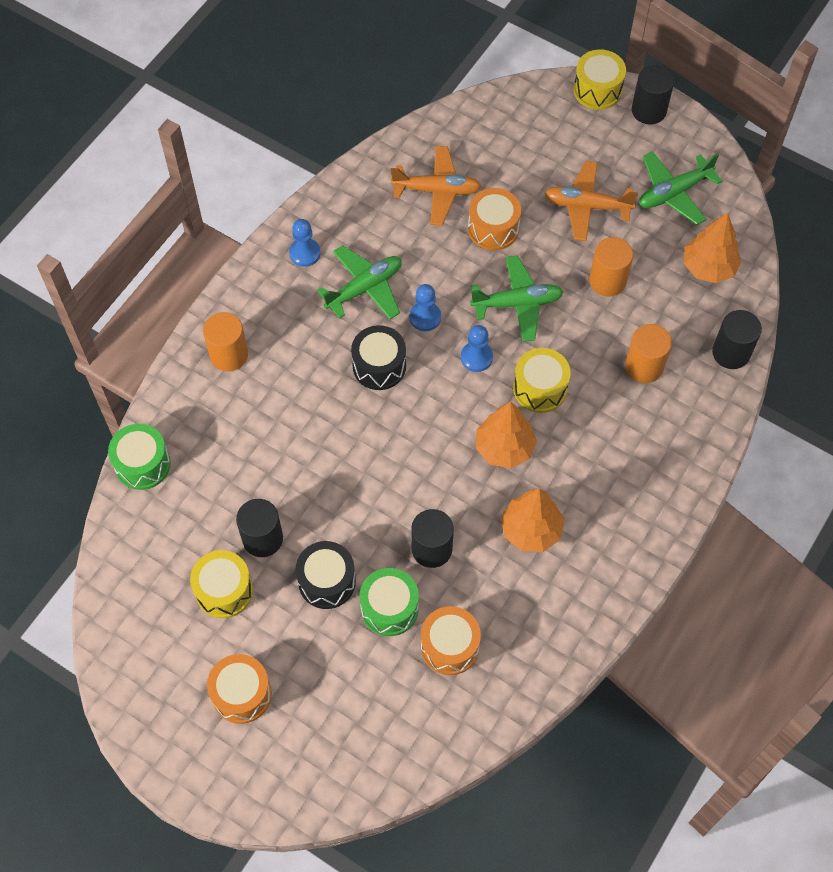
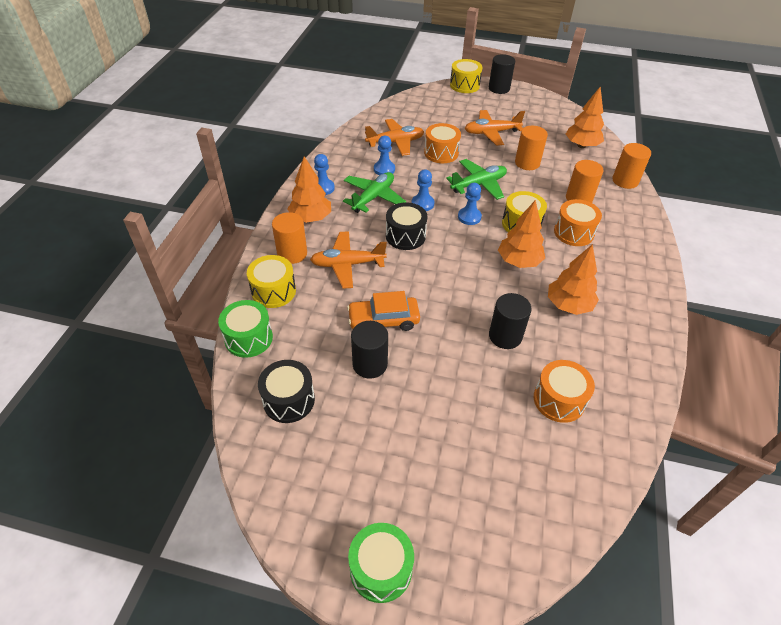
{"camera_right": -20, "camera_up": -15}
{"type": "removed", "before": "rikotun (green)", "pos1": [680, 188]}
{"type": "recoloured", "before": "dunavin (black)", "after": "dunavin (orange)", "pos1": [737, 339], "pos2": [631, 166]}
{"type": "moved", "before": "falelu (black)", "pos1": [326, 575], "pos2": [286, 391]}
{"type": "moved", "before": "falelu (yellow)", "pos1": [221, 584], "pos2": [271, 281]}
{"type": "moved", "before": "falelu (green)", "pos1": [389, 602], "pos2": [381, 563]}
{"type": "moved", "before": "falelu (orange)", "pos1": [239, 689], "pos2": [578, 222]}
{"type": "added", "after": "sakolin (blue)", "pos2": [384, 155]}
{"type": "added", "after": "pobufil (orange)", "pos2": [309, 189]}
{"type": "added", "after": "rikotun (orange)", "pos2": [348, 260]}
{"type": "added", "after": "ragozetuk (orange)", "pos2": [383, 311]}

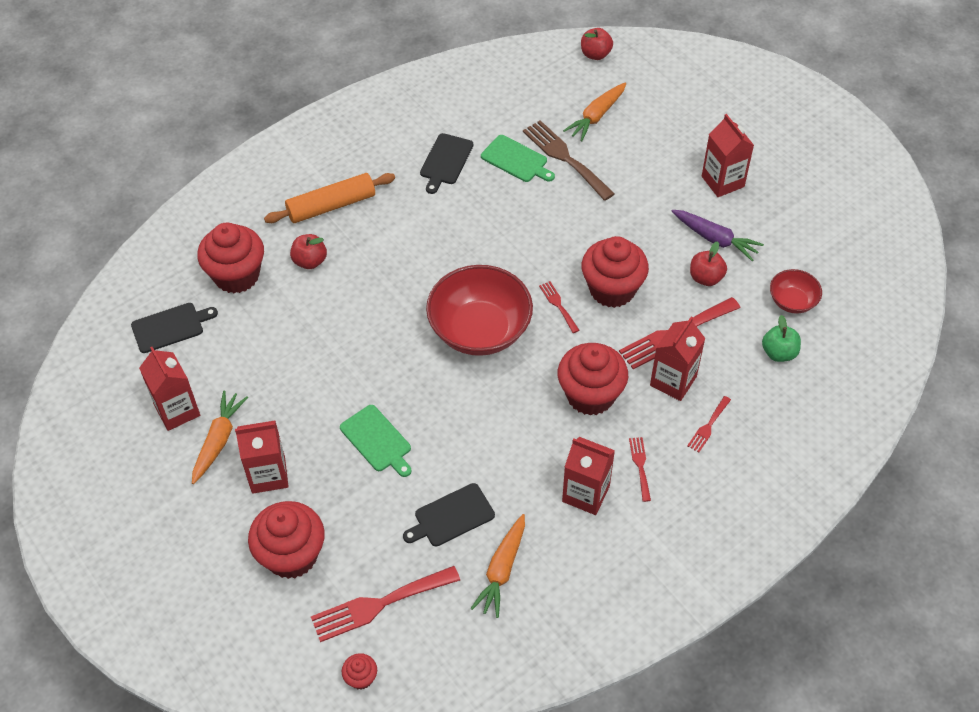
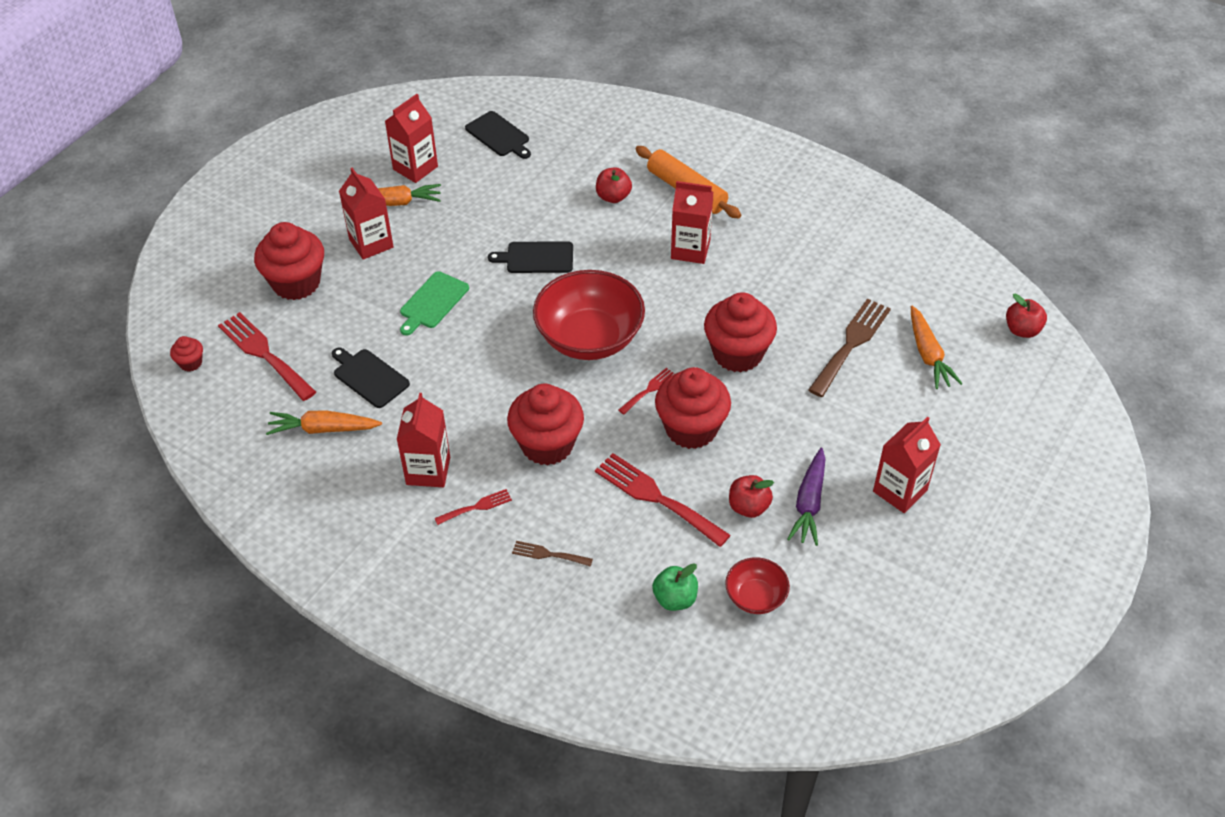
{"camera_right": 70, "camera_up": -5}
{"type": "turned", "before": "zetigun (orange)", "pos1": [594, 111], "pos2": [937, 347], "turn": -120}
{"type": "moved", "before": "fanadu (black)", "pos1": [446, 163], "pos2": [530, 257]}
{"type": "removed", "before": "fanadu (green)", "pos1": [518, 158]}
{"type": "moved", "before": "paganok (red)", "pos1": [230, 257], "pos2": [740, 332]}
{"type": "moved", "before": "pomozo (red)", "pos1": [678, 359], "pos2": [692, 222]}
{"type": "recoloured", "before": "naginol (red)", "after": "naginol (brown)", "pos1": [709, 424], "pos2": [552, 554]}

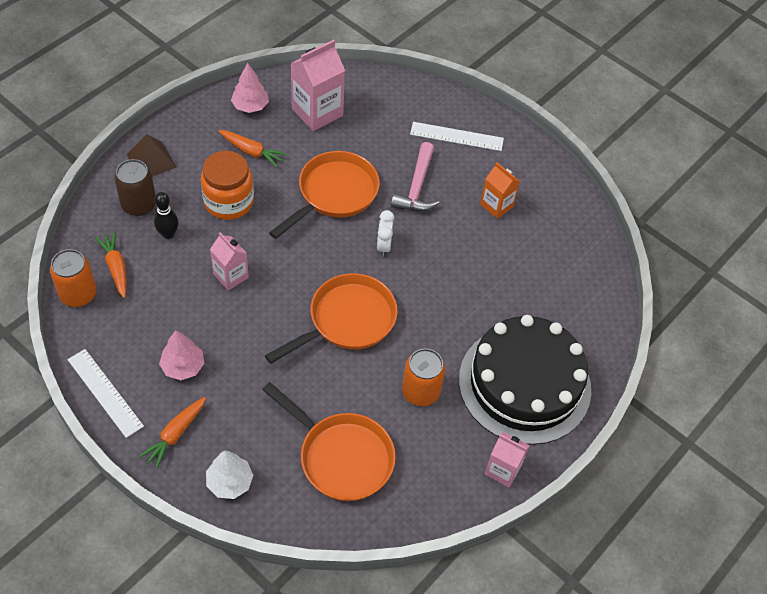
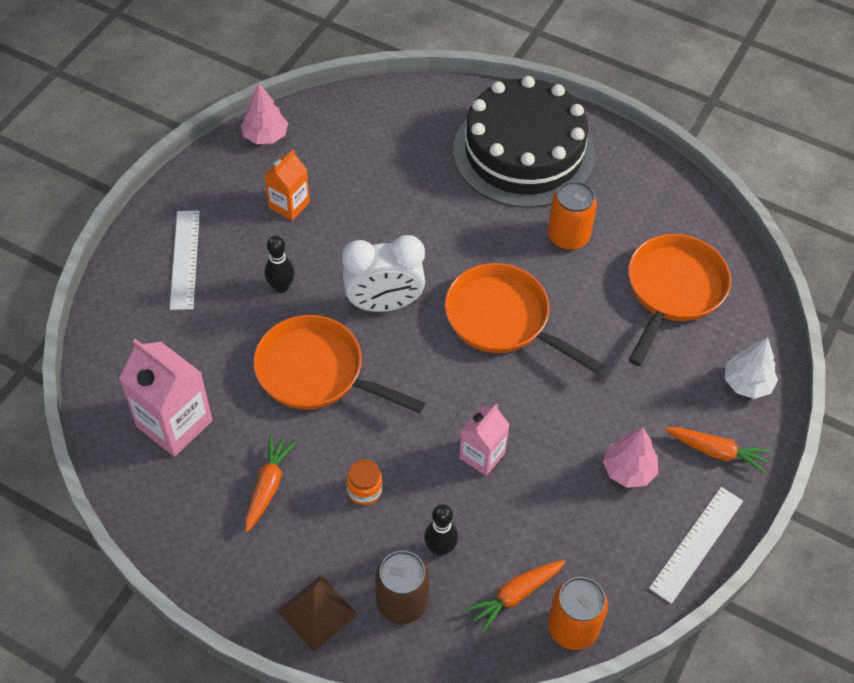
{"camera_right": -100, "camera_up": 0}
{"type": "moved", "before": "pobufil (pink)", "pos1": [250, 88], "pos2": [264, 113]}
{"type": "replaced", "before": "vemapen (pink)", "after": "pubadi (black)", "pos1": [415, 177], "pos2": [280, 264]}
{"type": "resized", "before": "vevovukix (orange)", "pos1": [227, 185], "pos2": [364, 482], "scale": 0.5}
{"type": "resized", "before": "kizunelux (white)", "pos1": [385, 233], "pos2": [383, 273], "scale": 1.87}
{"type": "removed", "before": "pomozo (pink)", "pos1": [507, 460]}

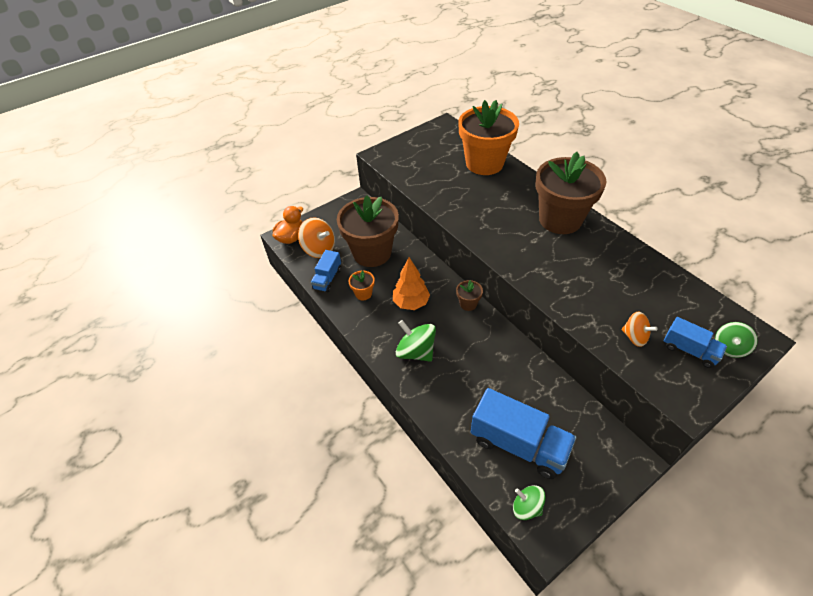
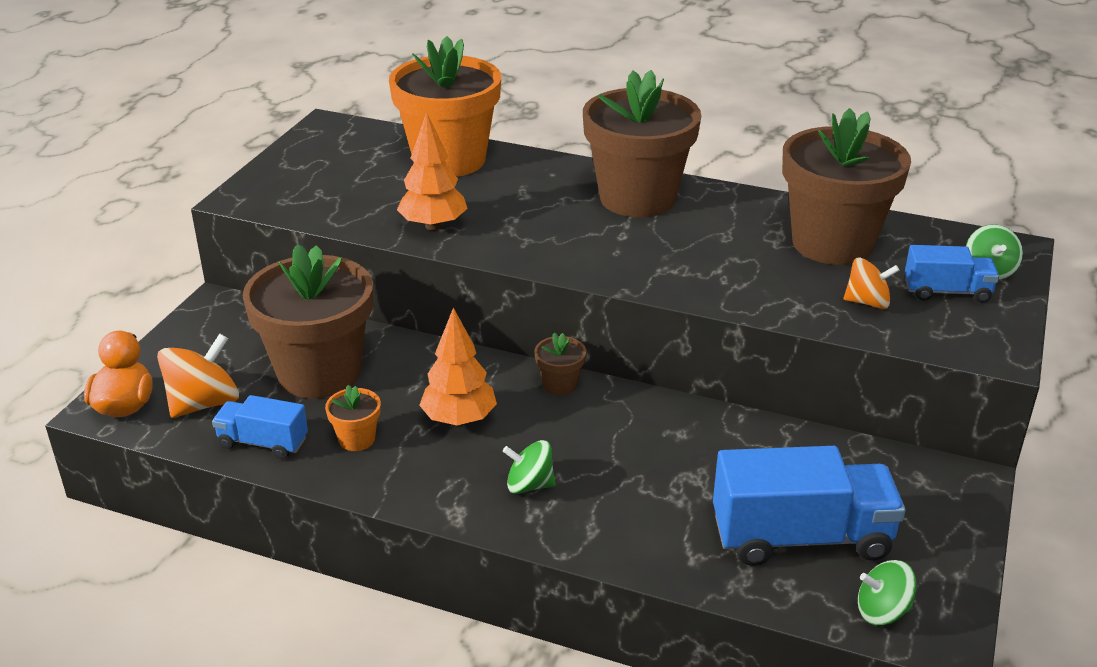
{"camera_right": -35, "camera_up": -15}
{"type": "turned", "before": "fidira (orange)", "pos1": [316, 237], "pos2": [198, 375], "turn": -45}
{"type": "turned", "before": "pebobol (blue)", "pos1": [326, 271], "pos2": [260, 427], "turn": 120}
{"type": "resized", "before": "fidira (green)", "pos1": [416, 341], "pos2": [529, 467], "scale": 0.64}
{"type": "added", "after": "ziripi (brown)", "pos2": [846, 186]}
{"type": "added", "after": "pobufil (orange)", "pos2": [432, 171]}

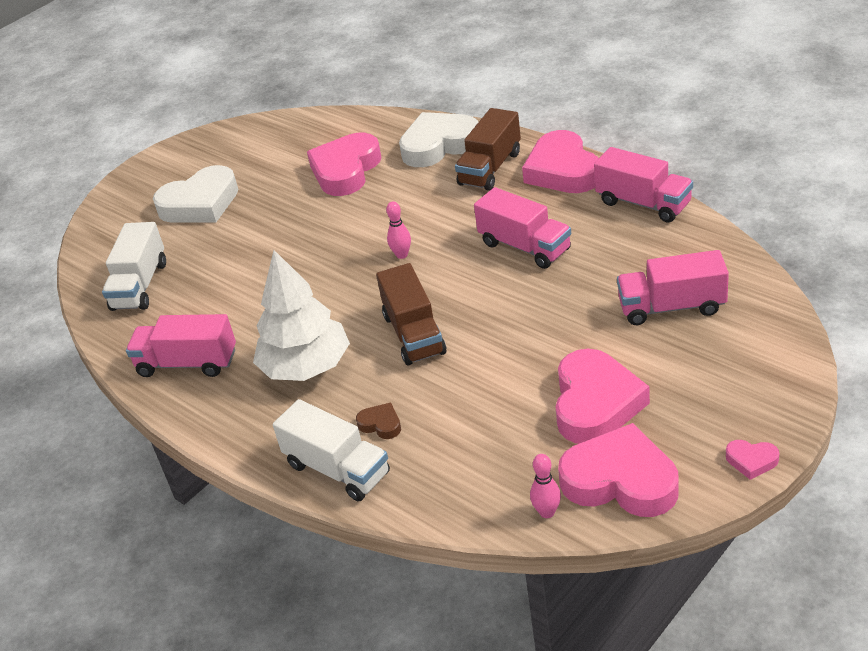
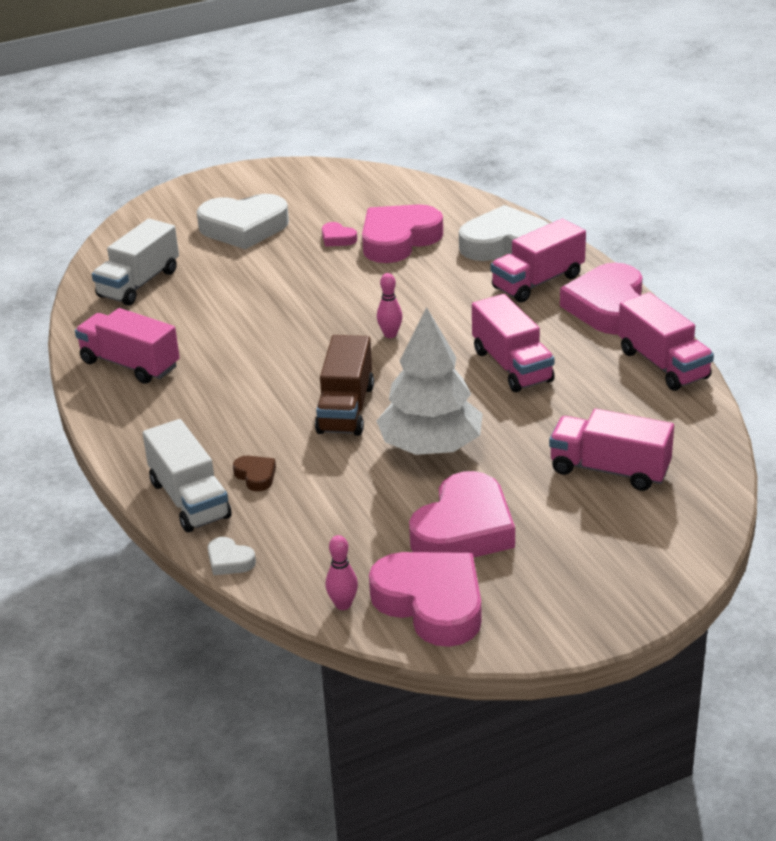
{"camera_right": 20, "camera_up": -5}
{"type": "recoloured", "before": "pebobol (brown)", "after": "pebobol (pink)", "pos1": [488, 149], "pos2": [538, 261]}
{"type": "moved", "before": "pobufil (white)", "pos1": [301, 315], "pos2": [430, 381]}
{"type": "moved", "before": "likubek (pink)", "pos1": [752, 460], "pos2": [339, 234]}
{"type": "added", "after": "likubek (white)", "pos2": [232, 556]}

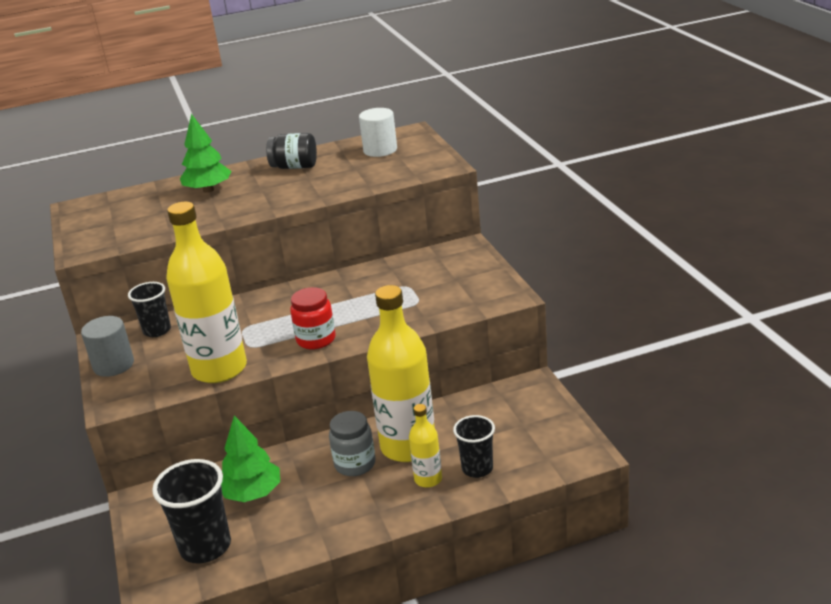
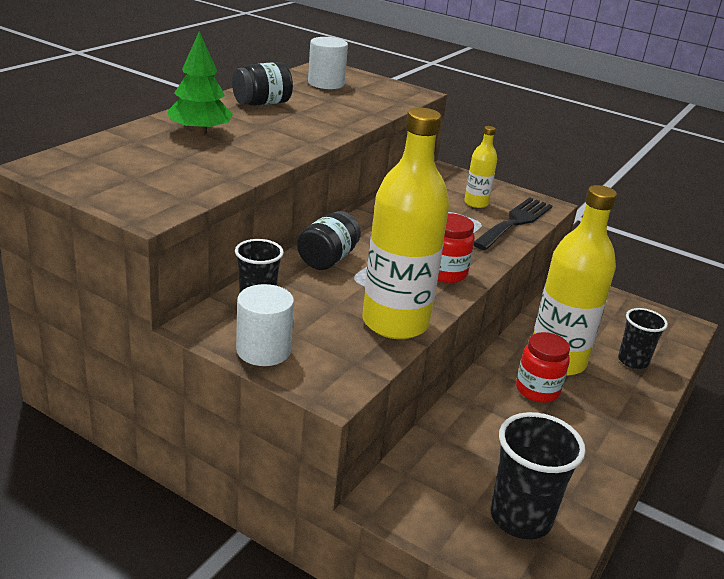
{"camera_right": -45, "camera_up": 0}
{"type": "recoloured", "before": "dunavin (grey)", "after": "dunavin (white)", "pos1": [107, 346], "pos2": [265, 325]}
{"type": "moved", "before": "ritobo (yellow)", "pos1": [425, 446], "pos2": [480, 167]}
{"type": "recoloured", "before": "vevovukix (grey)", "after": "vevovukix (red)", "pos1": [352, 443], "pos2": [543, 367]}
{"type": "removed", "before": "pobufil (green)", "pos1": [250, 459]}
{"type": "added", "after": "naginol (black)", "pos2": [513, 223]}
{"type": "added", "after": "vevovukix (black)", "pos2": [329, 240]}

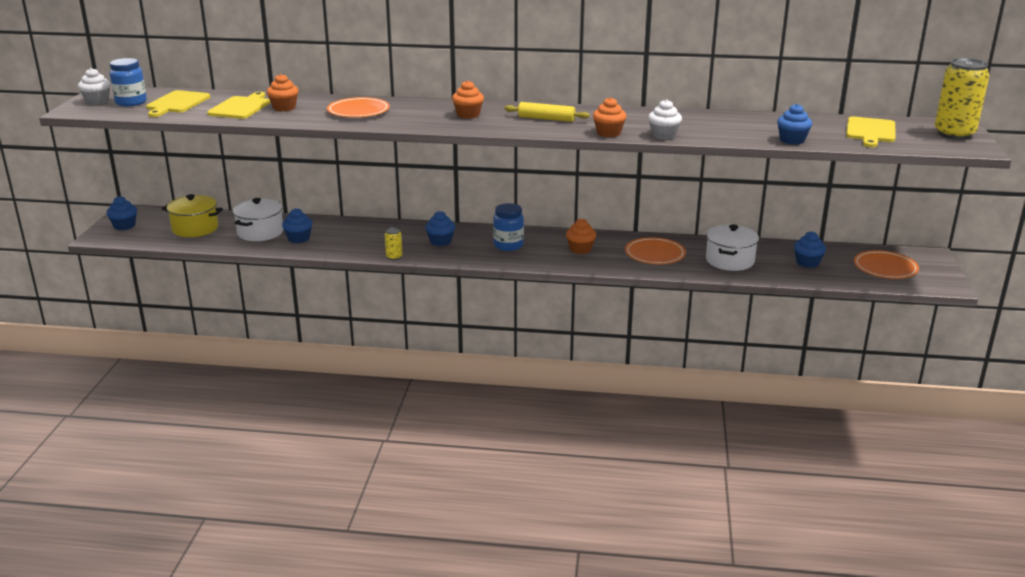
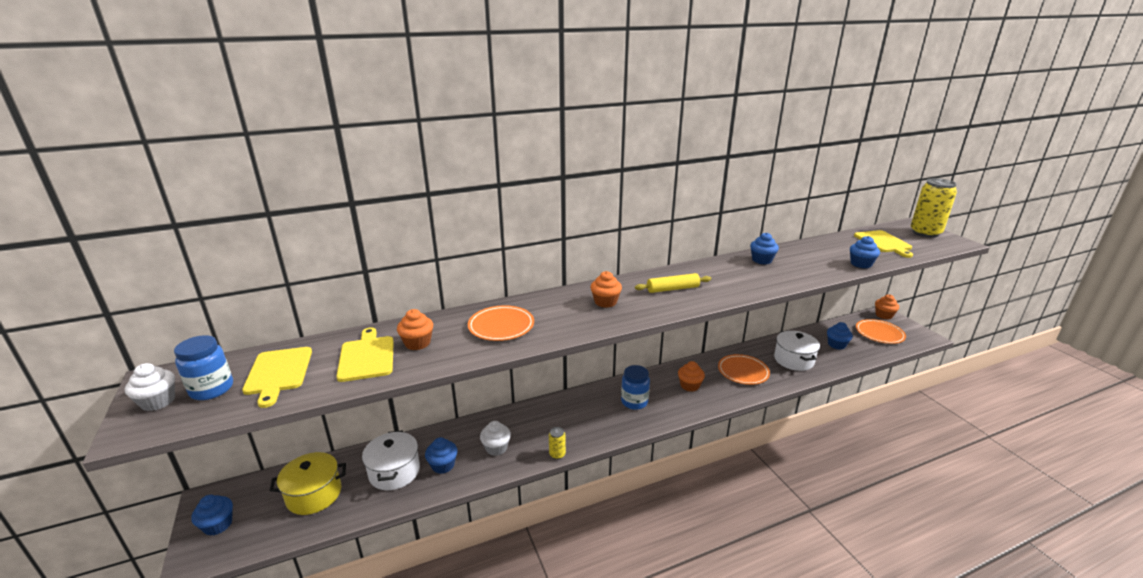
{"camera_right": -30, "camera_up": 0}
{"type": "moved", "before": "paganok (orange)", "pos1": [609, 117], "pos2": [887, 306]}
{"type": "moved", "before": "paganok (white)", "pos1": [665, 119], "pos2": [495, 438]}
{"type": "moved", "before": "paganok (blue)", "pos1": [440, 228], "pos2": [764, 248]}

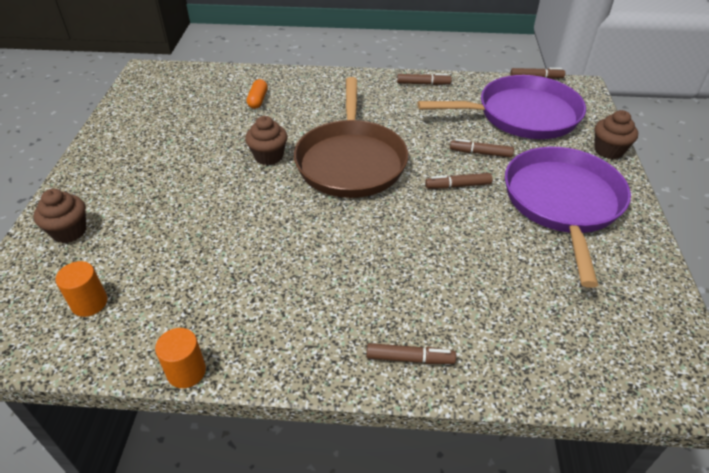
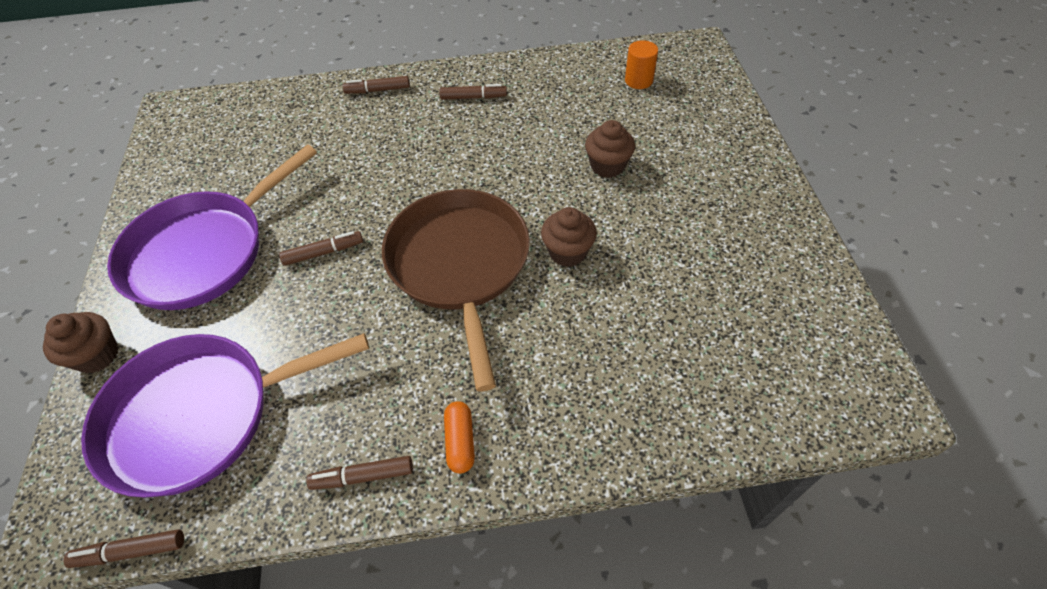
{"camera_right": 170, "camera_up": 10}
{"type": "moved", "before": "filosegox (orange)", "pos1": [257, 94], "pos2": [459, 437]}
{"type": "moved", "before": "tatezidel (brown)", "pos1": [482, 148], "pos2": [473, 92]}
{"type": "turned", "before": "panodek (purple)", "pos1": [568, 217], "pos2": [212, 227], "turn": 45}
{"type": "moved", "before": "paganok (brown)", "pos1": [59, 216], "pos2": [610, 149]}
{"type": "removed", "before": "dunavin (orange)", "pos1": [180, 358]}

